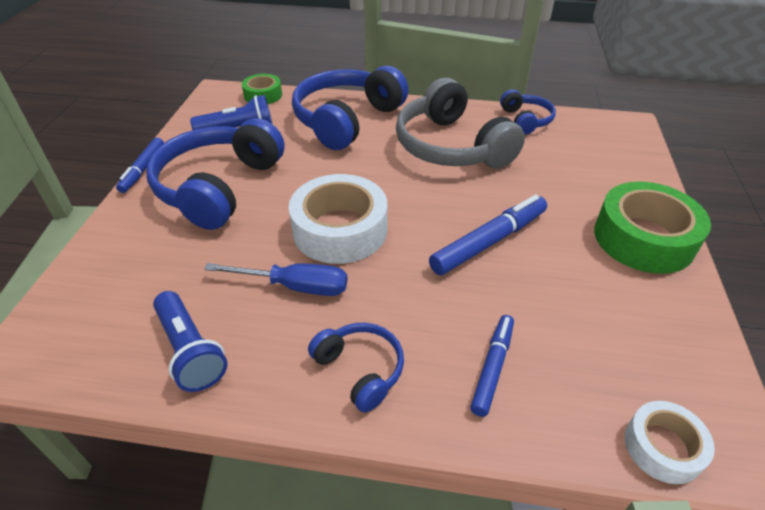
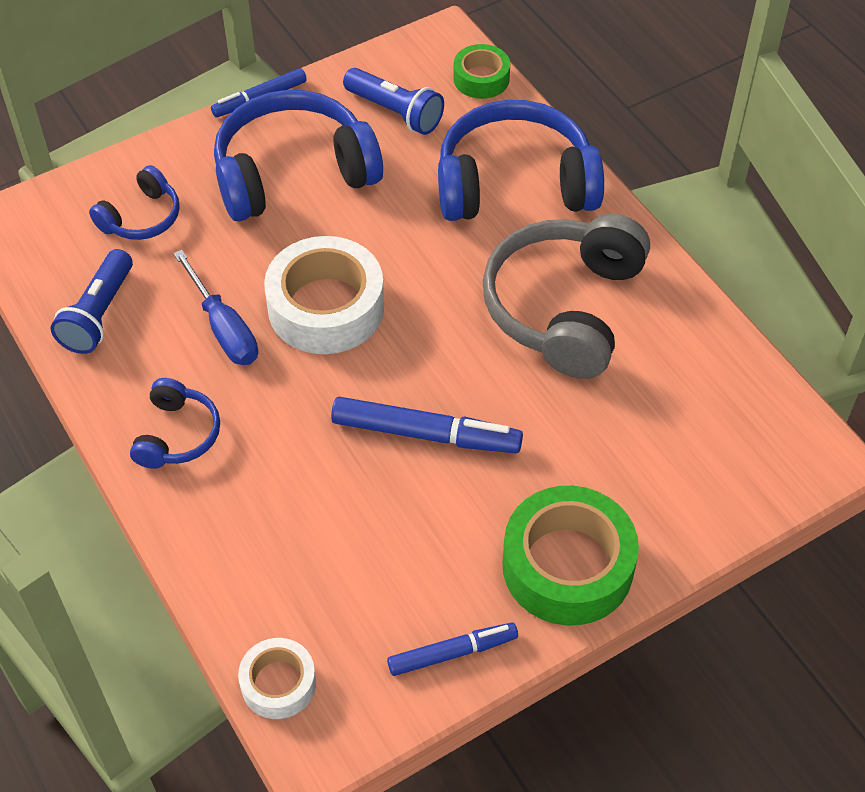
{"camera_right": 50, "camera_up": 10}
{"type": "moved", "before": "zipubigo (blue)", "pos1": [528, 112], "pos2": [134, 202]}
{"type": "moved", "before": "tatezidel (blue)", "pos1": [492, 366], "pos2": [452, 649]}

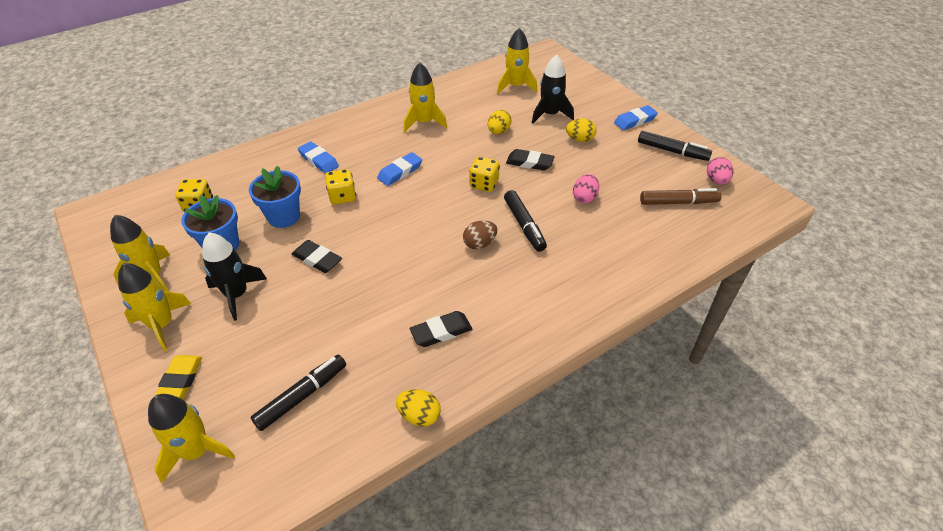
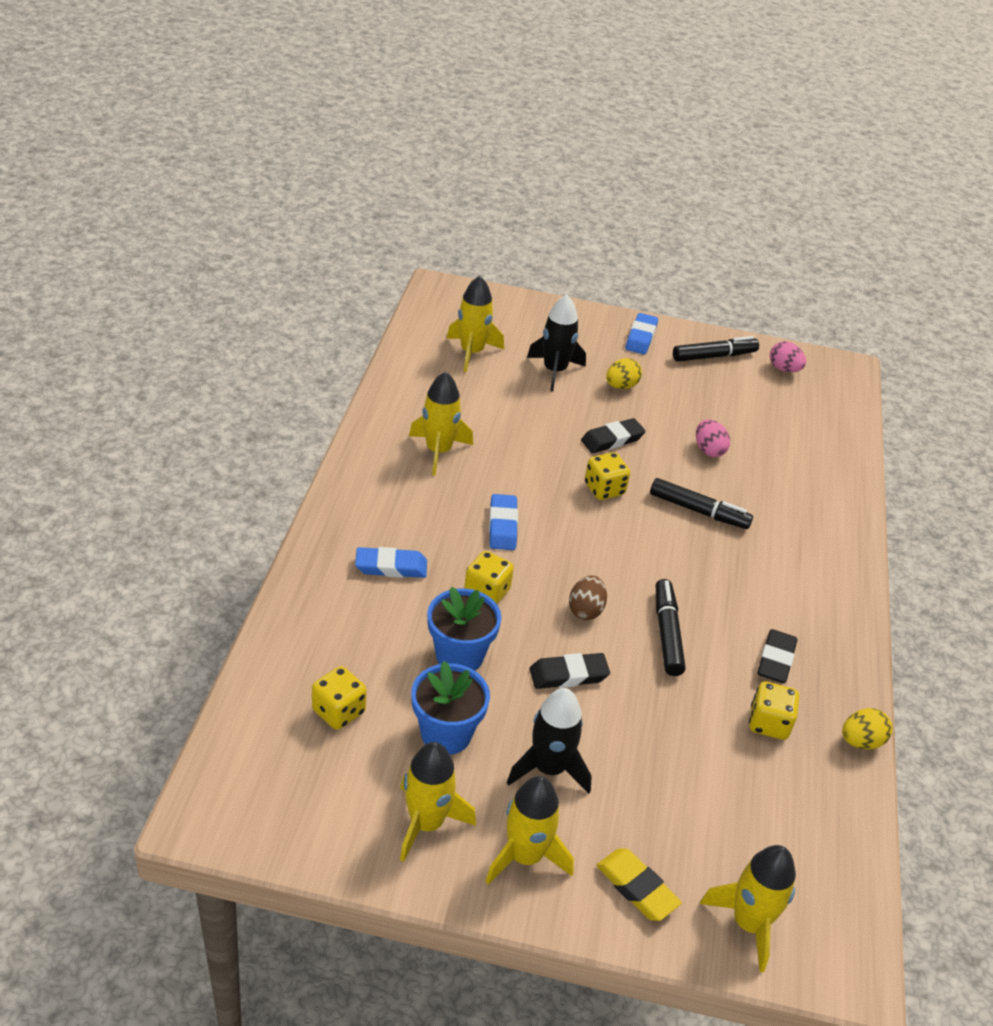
{"camera_right": -50, "camera_up": -5}
{"type": "removed", "before": "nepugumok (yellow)", "pos1": [499, 122]}
{"type": "removed", "before": "tatezidel (brown)", "pos1": [681, 196]}
{"type": "moved", "before": "nepugumok (brown)", "pos1": [480, 235], "pos2": [588, 597]}
{"type": "moved", "before": "tatezidel (black)", "pos1": [298, 392], "pos2": [671, 627]}
{"type": "added", "after": "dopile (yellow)", "pos2": [774, 710]}

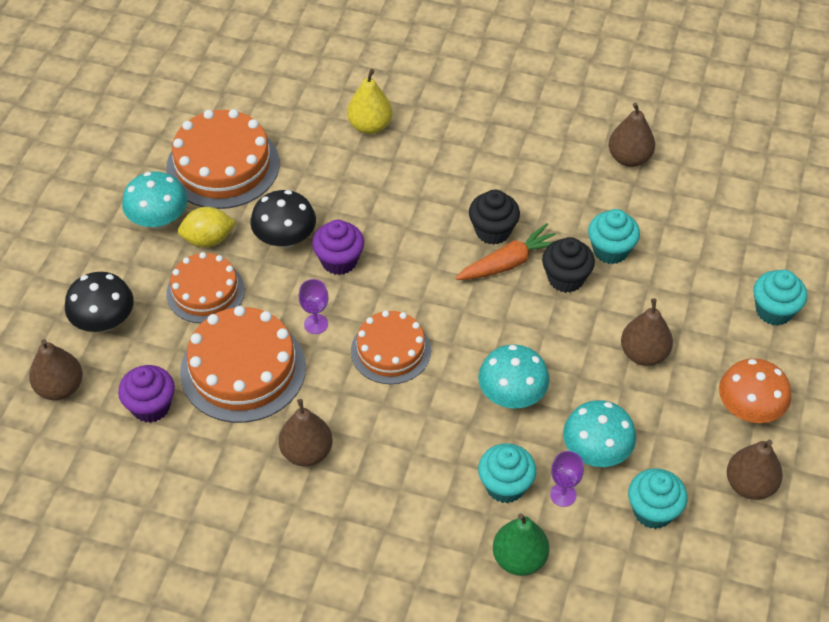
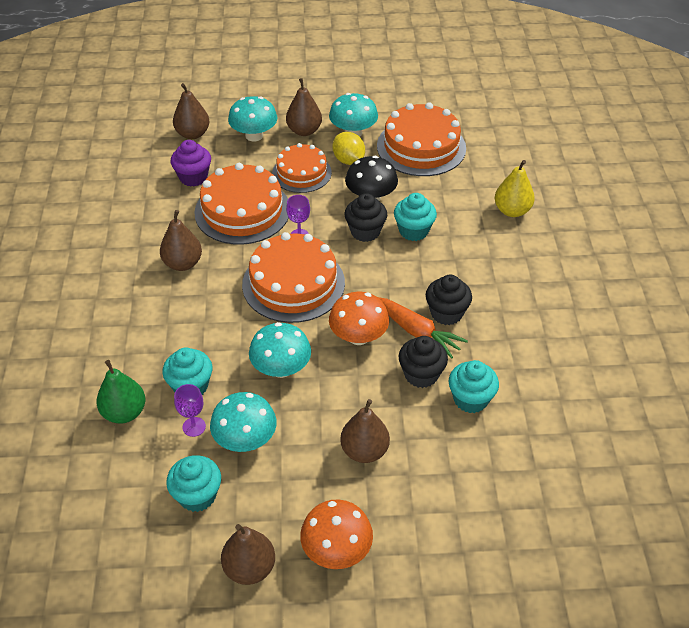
{"camera_right": 70, "camera_up": -5}
{"type": "moved", "before": "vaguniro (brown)", "pos1": [632, 135], "pos2": [304, 107]}
{"type": "recoloured", "before": "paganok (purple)", "after": "paganok (black)", "pos1": [338, 247], "pos2": [365, 217]}
{"type": "moved", "before": "paganok (turquoise)", "pos1": [780, 298], "pos2": [415, 217]}
{"type": "recoloured", "before": "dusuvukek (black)", "after": "dusuvukek (turquoise)", "pos1": [99, 302], "pos2": [252, 118]}
{"type": "resized", "before": "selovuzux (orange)", "pos1": [391, 347], "pos2": [293, 277], "scale": 1.55}
{"type": "added", "after": "dusuvukek (orange)", "pos2": [359, 318]}

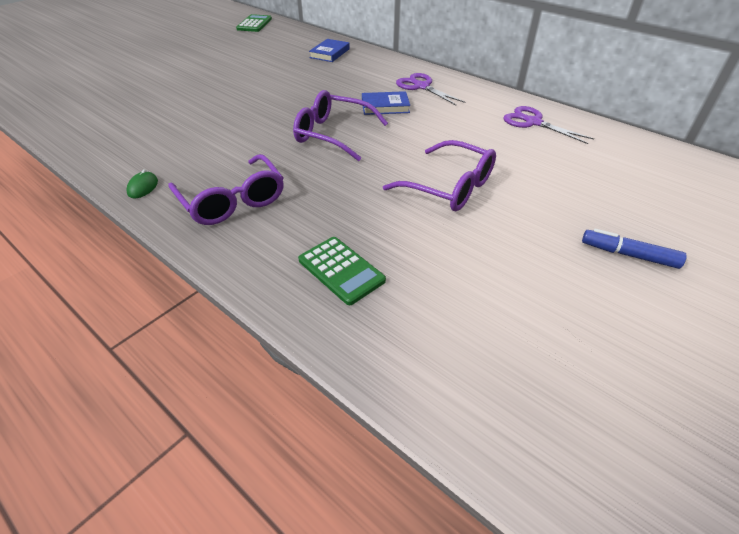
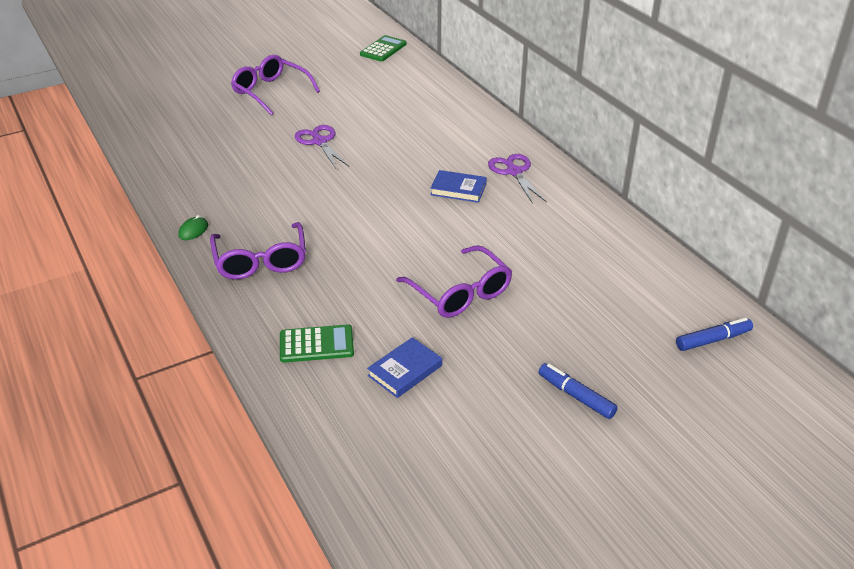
{"camera_right": 20, "camera_up": -5}
{"type": "moved", "before": "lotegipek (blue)", "pos1": [329, 50], "pos2": [404, 367]}
{"type": "moved", "before": "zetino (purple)", "pos1": [340, 125], "pos2": [275, 85]}
{"type": "moved", "before": "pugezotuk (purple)", "pos1": [548, 125], "pos2": [322, 147]}
{"type": "turned", "before": "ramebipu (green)", "pos1": [342, 271], "pos2": [317, 343], "turn": -75}
{"type": "added", "after": "tatezidel (blue)", "pos2": [714, 334]}

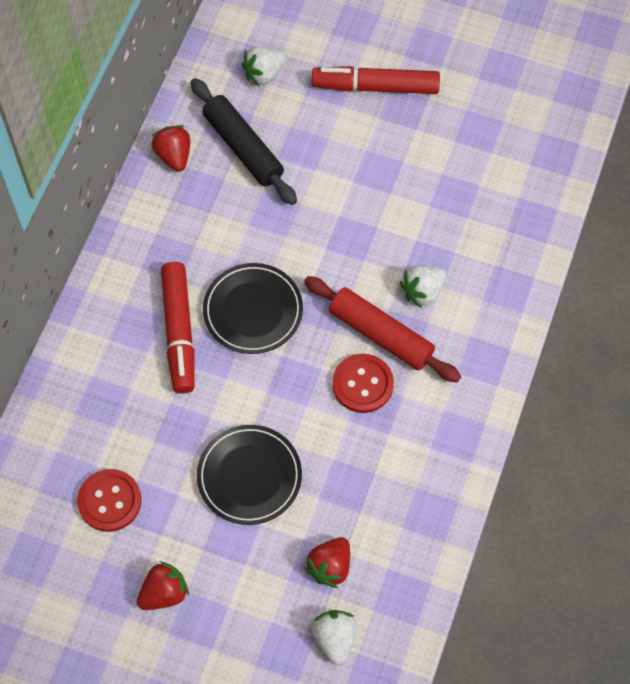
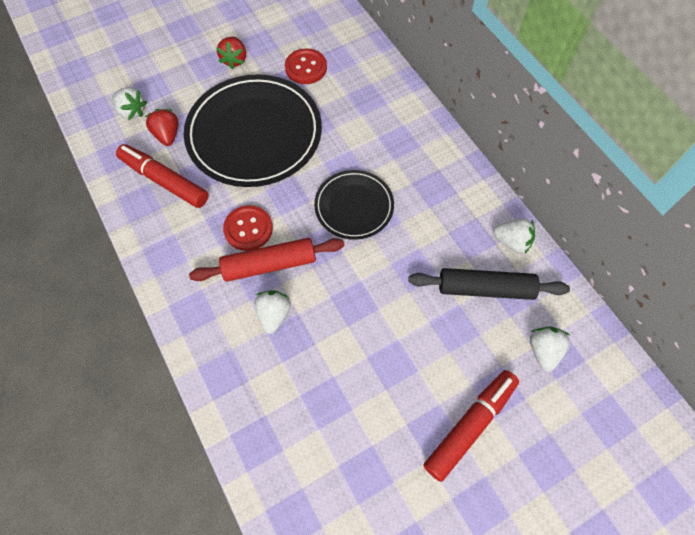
{"camera_right": 130, "camera_up": 0}
{"type": "recoloured", "before": "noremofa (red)", "after": "noremofa (white)", "pos1": [170, 148], "pos2": [514, 236]}
{"type": "moved", "before": "tatezidel (red)", "pos1": [178, 328], "pos2": [162, 176]}
{"type": "resized", "before": "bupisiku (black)", "pos1": [249, 475], "pos2": [253, 130], "scale": 1.82}

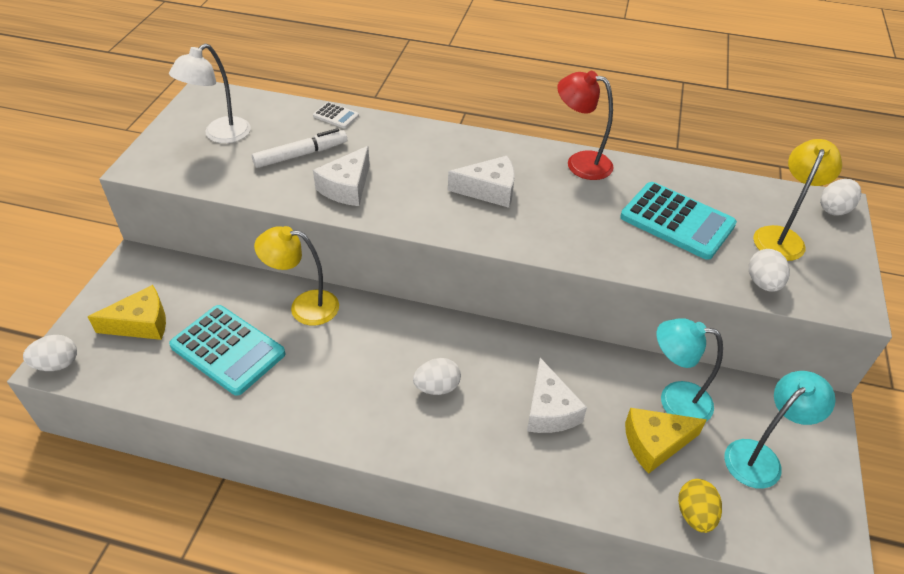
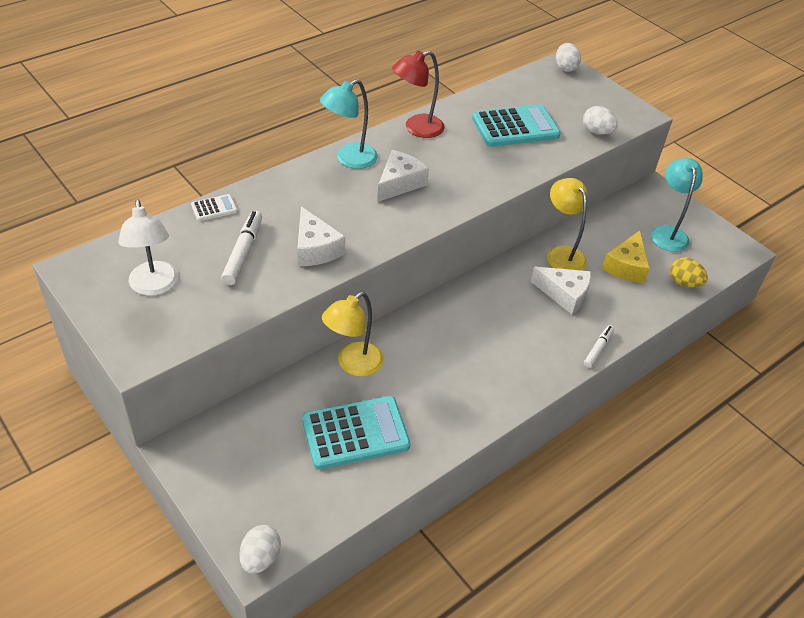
{"camera_right": -55, "camera_up": 0}
{"type": "moved", "before": "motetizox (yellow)", "pos1": [797, 200], "pos2": [567, 224]}
{"type": "removed", "before": "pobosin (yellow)", "pos1": [127, 312]}
{"type": "moved", "before": "motetizox (turquoise)", "pos1": [690, 369], "pos2": [349, 124]}
{"type": "removed", "before": "nepugumok (white)", "pos1": [437, 376]}
{"type": "added", "after": "tatezidel (white)", "pos2": [599, 346]}

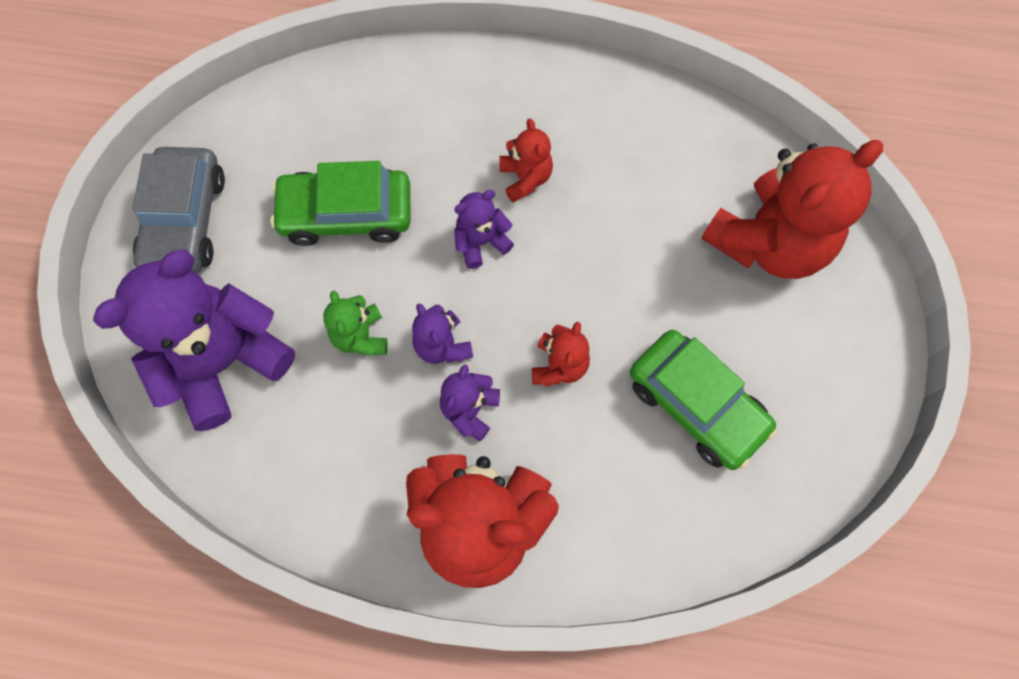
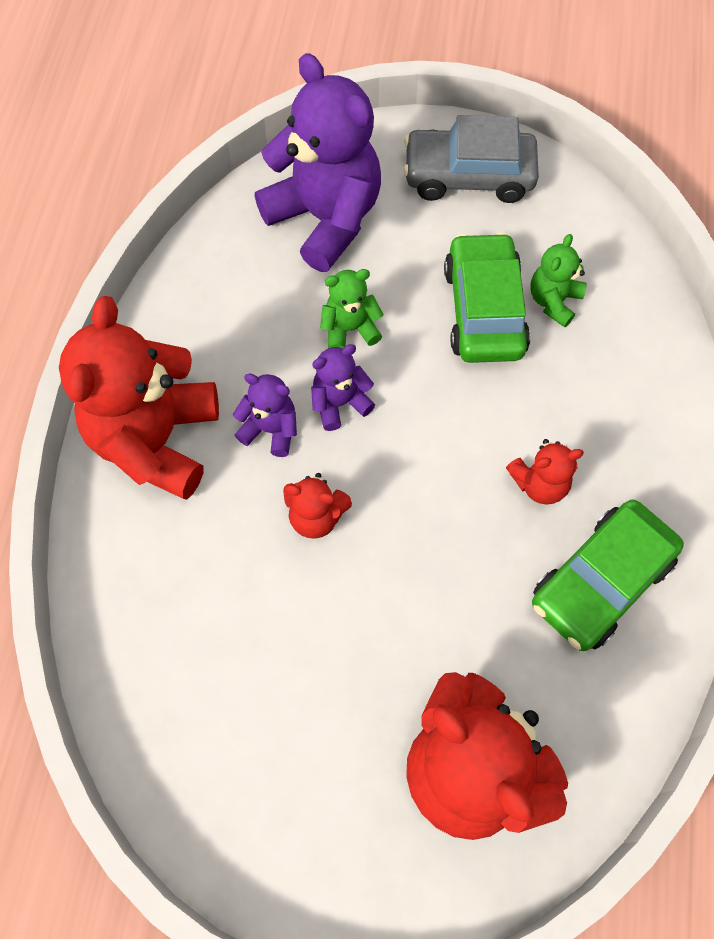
{"camera_right": 90, "camera_up": -5}
{"type": "removed", "before": "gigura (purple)", "pos1": [484, 229]}
{"type": "moved", "before": "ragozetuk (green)", "pos1": [703, 400], "pos2": [608, 575]}
{"type": "added", "after": "gigura (green)", "pos2": [558, 280]}

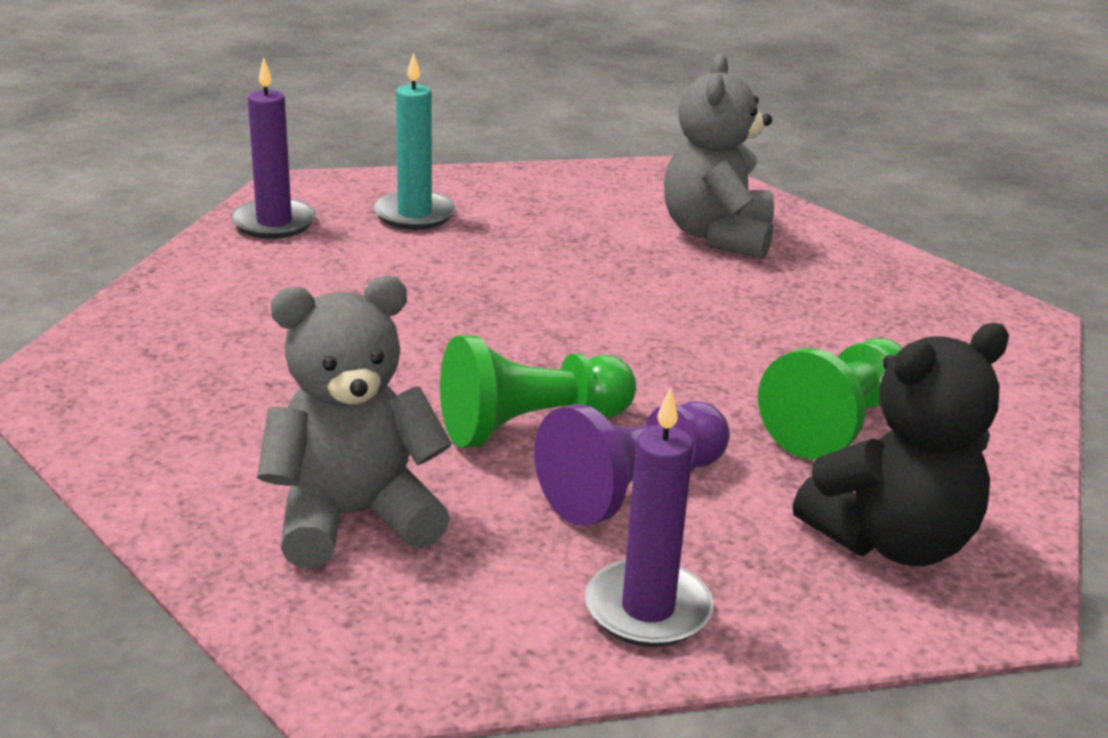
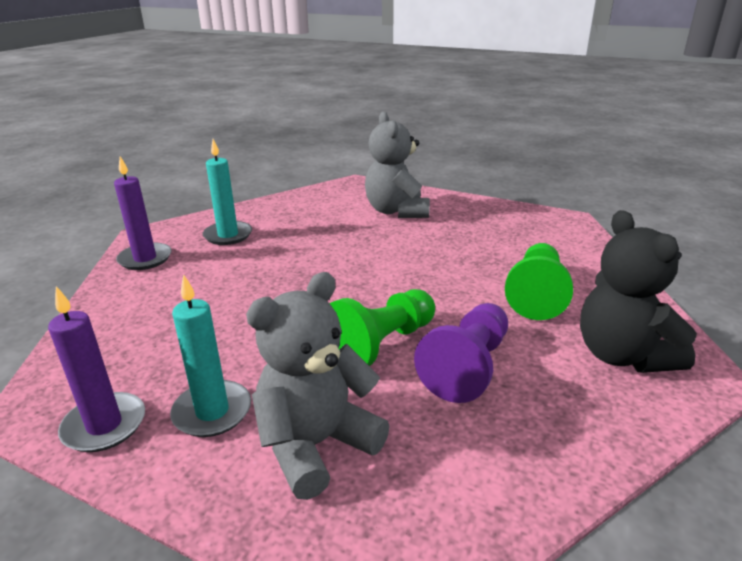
{"camera_right": -20, "camera_up": 0}
{"type": "turned", "before": "gigura (black)", "pos1": [900, 444], "pos2": [638, 291], "turn": 120}
{"type": "moved", "before": "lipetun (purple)", "pos1": [649, 517], "pos2": [96, 369]}
{"type": "added", "after": "lipetun (turquoise)", "pos2": [210, 355]}

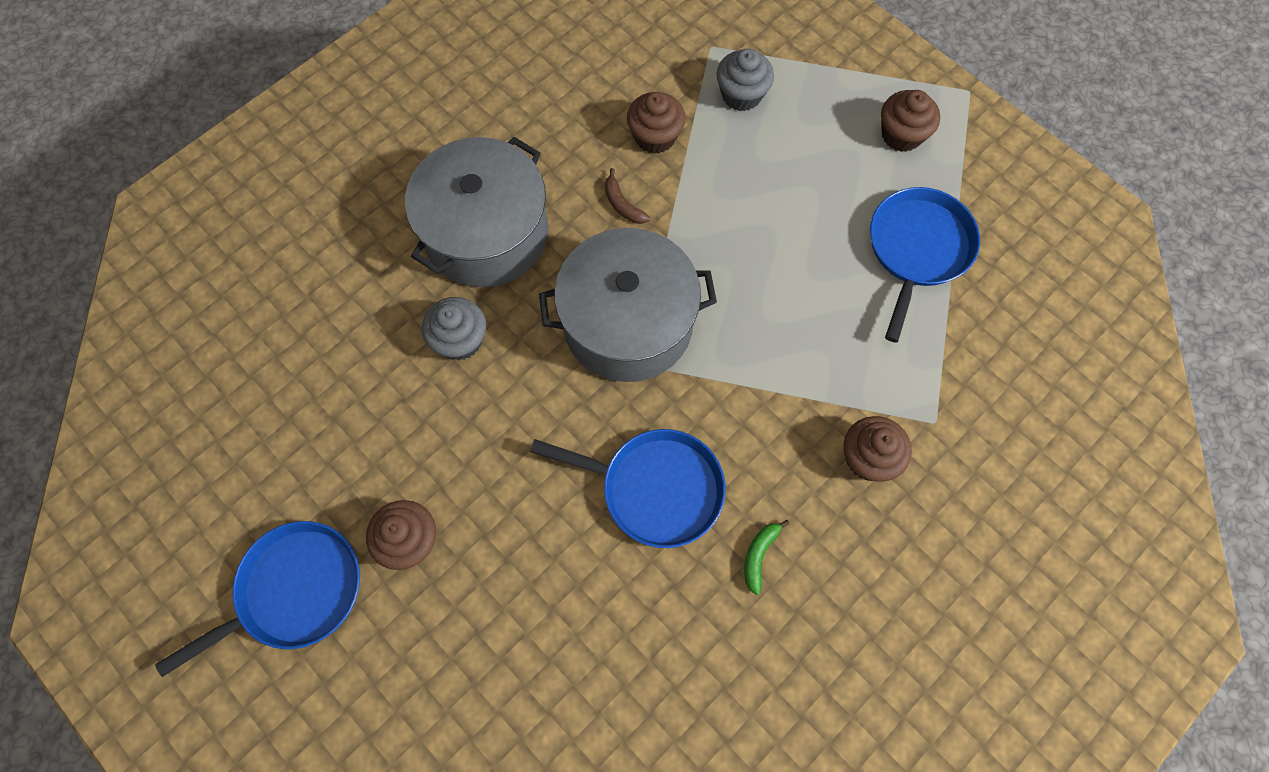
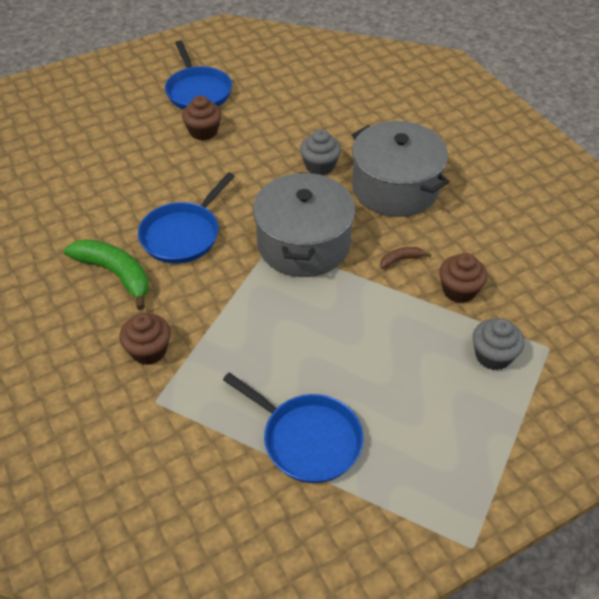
{"camera_right": 105, "camera_up": -20}
{"type": "removed", "before": "paganok (brown)", "pos1": [910, 121]}
{"type": "resized", "before": "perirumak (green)", "pos1": [766, 557], "pos2": [106, 274], "scale": 2.13}

